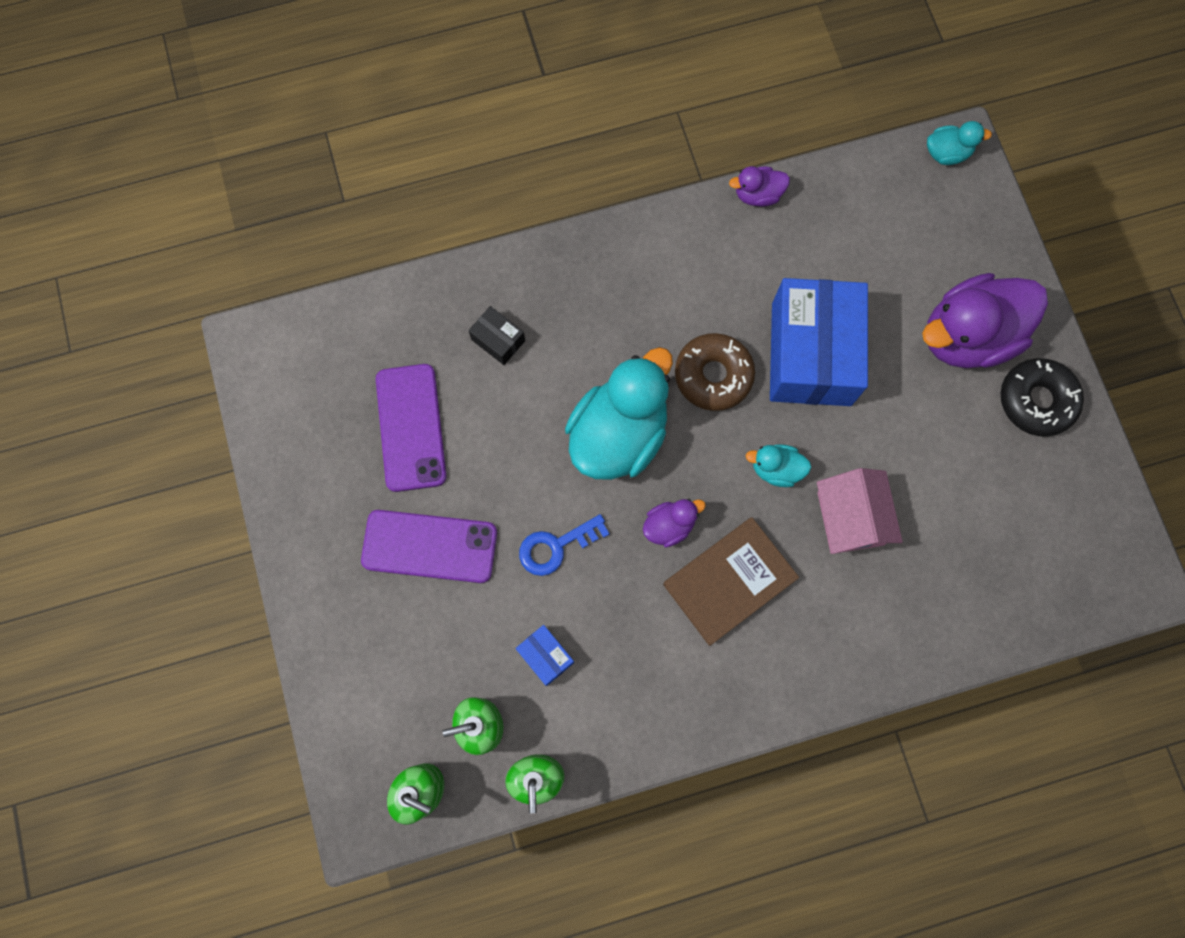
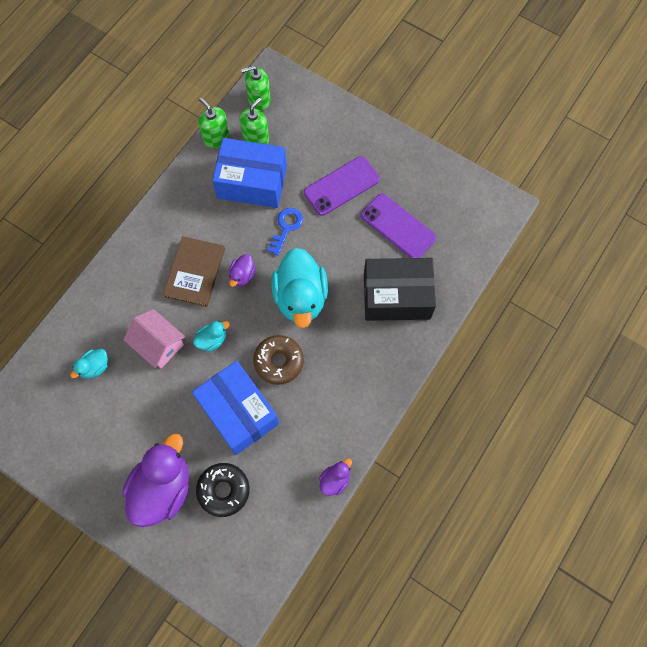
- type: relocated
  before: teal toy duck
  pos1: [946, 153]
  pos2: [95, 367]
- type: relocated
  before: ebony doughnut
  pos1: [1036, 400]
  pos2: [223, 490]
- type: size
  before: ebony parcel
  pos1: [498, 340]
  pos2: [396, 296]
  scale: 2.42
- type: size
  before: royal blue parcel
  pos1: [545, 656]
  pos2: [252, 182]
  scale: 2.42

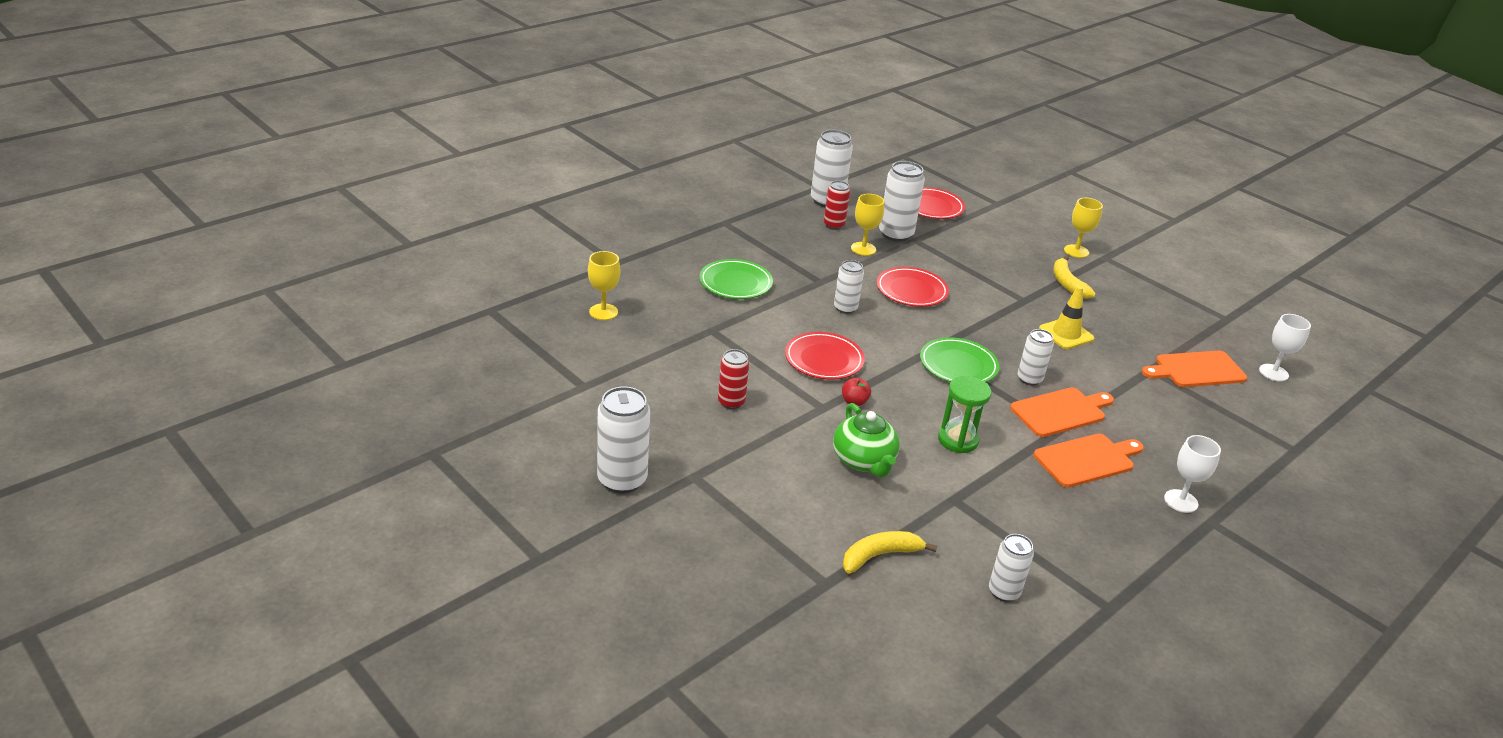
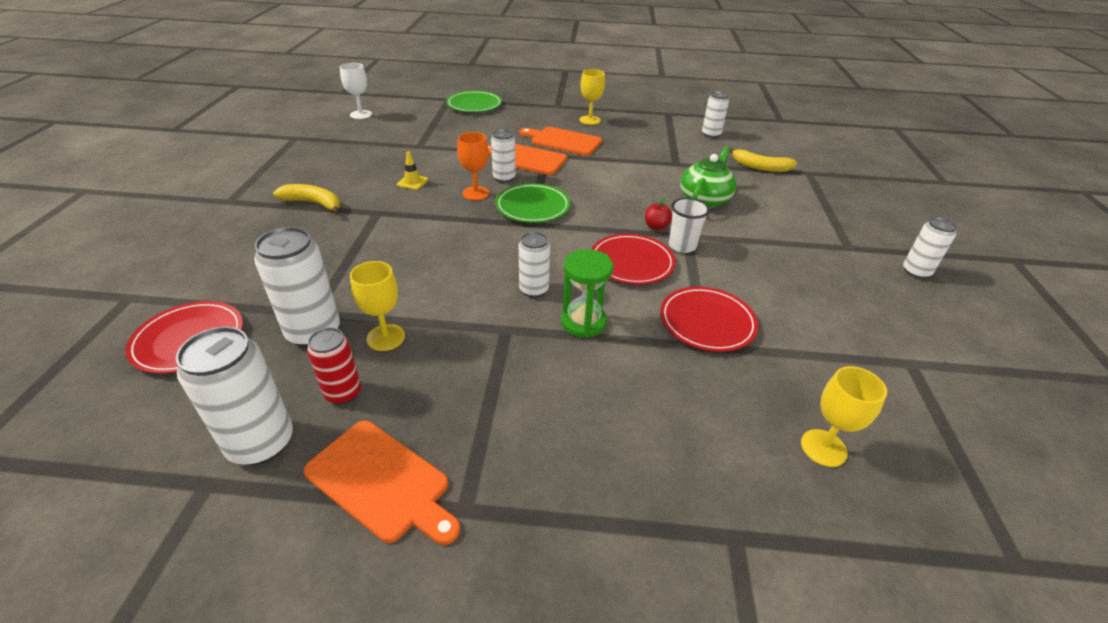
- type: missing
  before: crimson soda can
  pos1: [731, 402]
- type: missing
  before: pure white chalice
  pos1: [1181, 501]
- type: appeared
  after: bright orange chalice
  pos2: [476, 193]
- type: appeared
  after: pure white cup
  pos2: [682, 246]
- type: relocated
  before: emerald dinner plate
  pos1: [735, 283]
  pos2: [474, 105]
- type: relocated
  before: crimson dinner plate
  pos1: [911, 290]
  pos2: [707, 322]
- type: relocated
  before: emerald sandglass
  pos1: [958, 440]
  pos2: [583, 322]
- type: relocated
  before: golden chalice
  pos1: [1076, 251]
  pos2: [590, 120]
- type: relocated
  before: bright orange cutting board
  pos1: [1196, 370]
  pos2: [381, 482]
- type: spun
  before: golden banana fruit
  pos1: [1067, 283]
  pos2: [314, 203]
  turn: -105
- type: size
  before: pure white soda can
  pos1: [622, 480]
  pos2: [916, 272]
  scale: 0.62
- type: size
  before: golden traffic cone
  pos1: [1066, 334]
  pos2: [412, 182]
  scale: 0.62

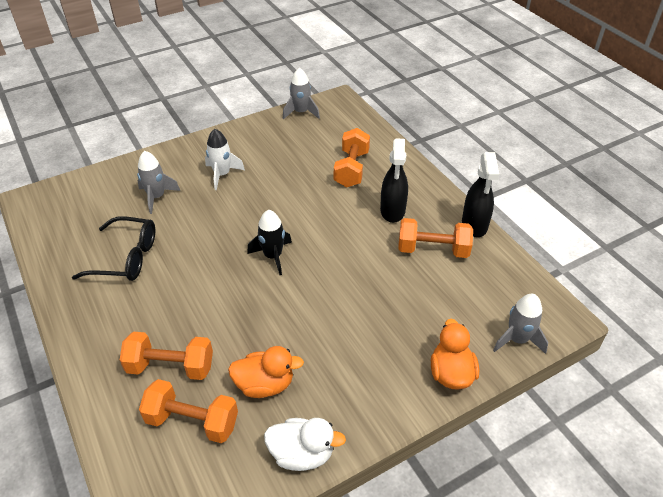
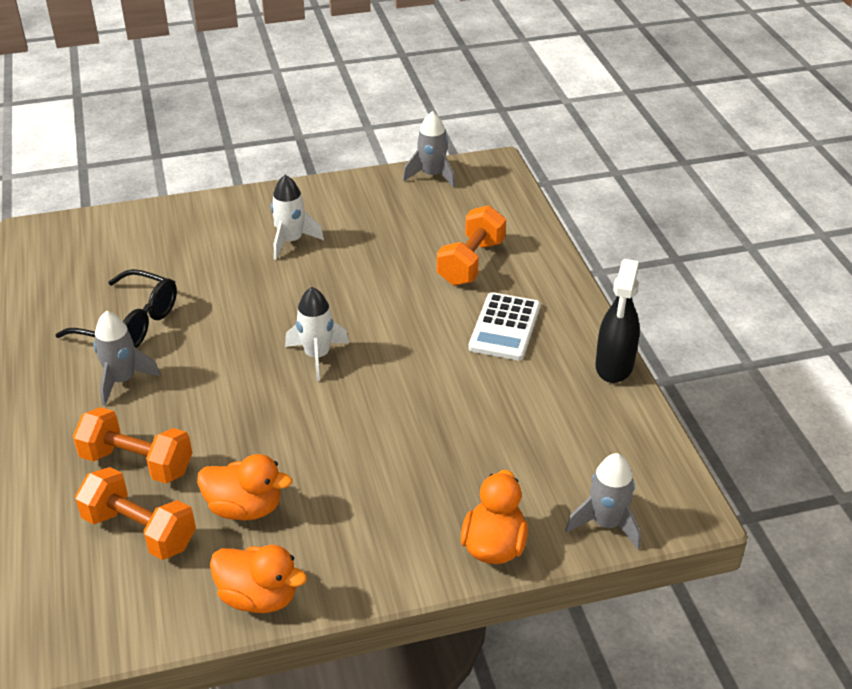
- type: missing
  before: bright orange dumbbell
  pos1: [433, 250]
- type: relocated
  before: gray spaceship
  pos1: [157, 197]
  pos2: [122, 380]
- type: exchanged
  before: ebony spray cleaner
  after: pure white pocket calculator
  pos1: [392, 211]
  pos2: [505, 327]
- type: colour
  before: ebony spaceship
  after: pure white spaceship
  pos1: [273, 256]
  pos2: [317, 356]
- type: colour
  before: pure white toy duck
  after: bright orange toy duck
  pos1: [302, 454]
  pos2: [259, 597]

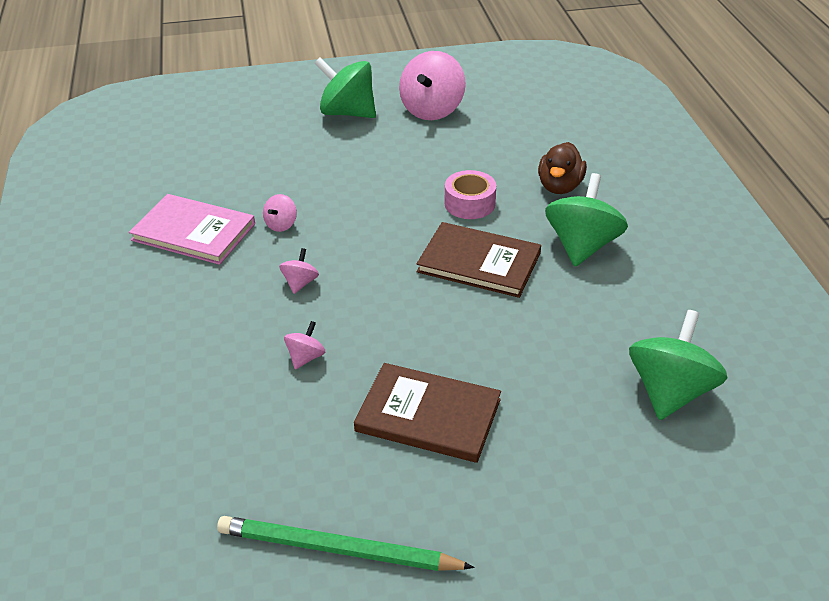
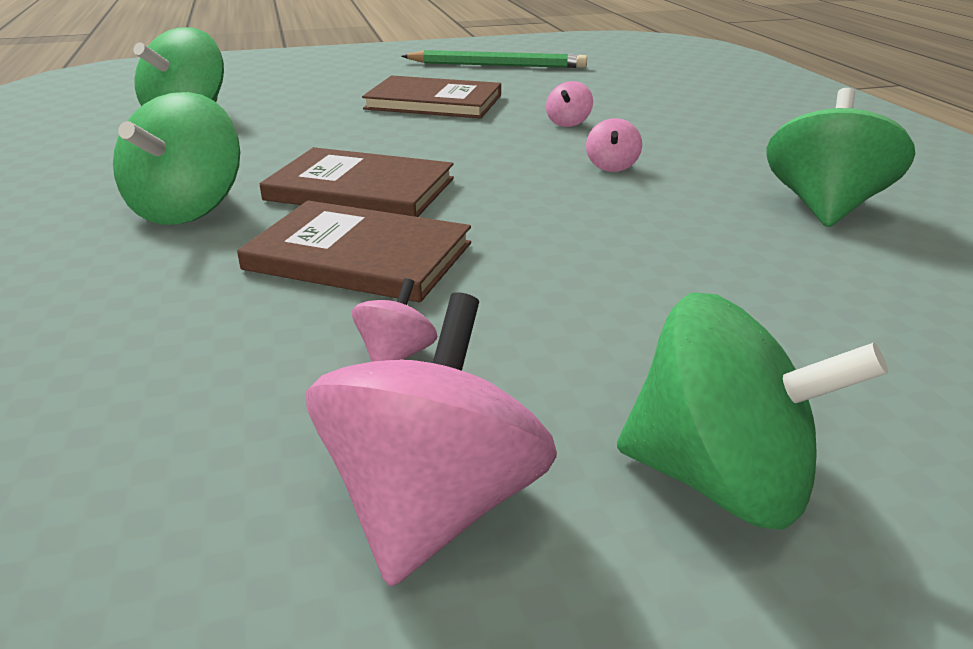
- type: missing
  before: dark brown toy duck
  pos1: [559, 186]
- type: relocated
  before: rosy toy top
  pos1: [281, 225]
  pos2: [396, 355]
- type: exchanged
  before: rosy hardcover
  after: emerald toy top
  pos1: [194, 232]
  pos2: [824, 207]
- type: exchanged
  before: rosy tape
  after: dark brown hardcover
  pos1: [469, 203]
  pos2: [359, 256]

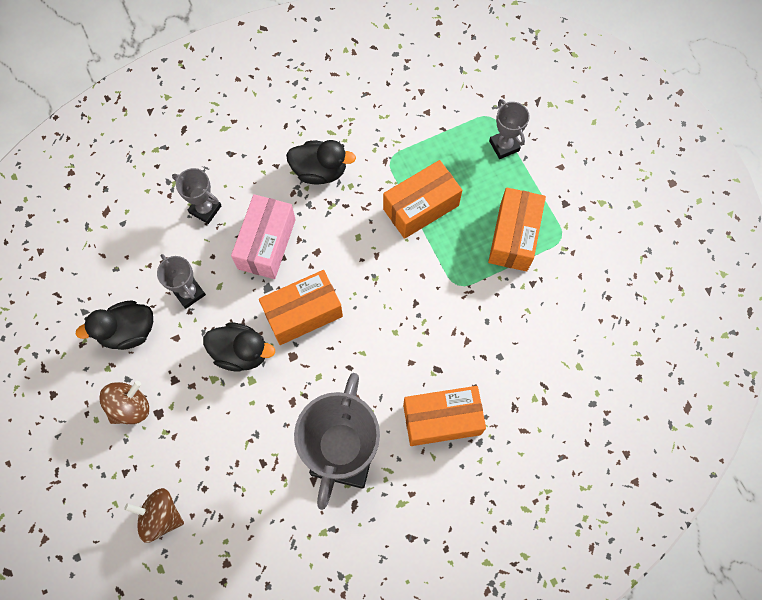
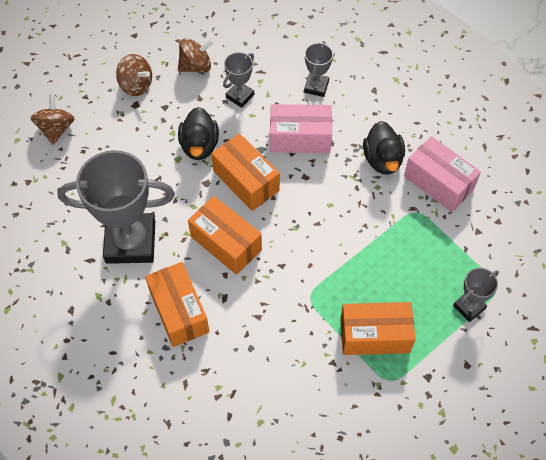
- type: appeared
  after: rosy parcel
  pos2: [438, 182]
- type: relocated
  before: bright orange parcel
  pos1: [421, 207]
  pos2: [226, 243]
- type: exchanged
  before: ebony toy duck
  after: dark brown toy top
  pos1: [128, 331]
  pos2: [196, 66]

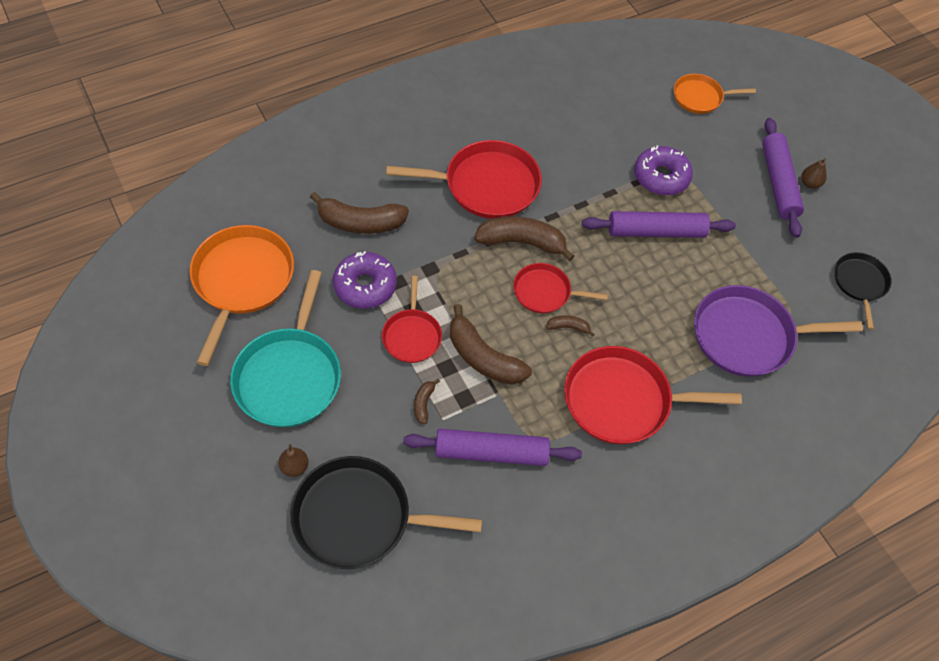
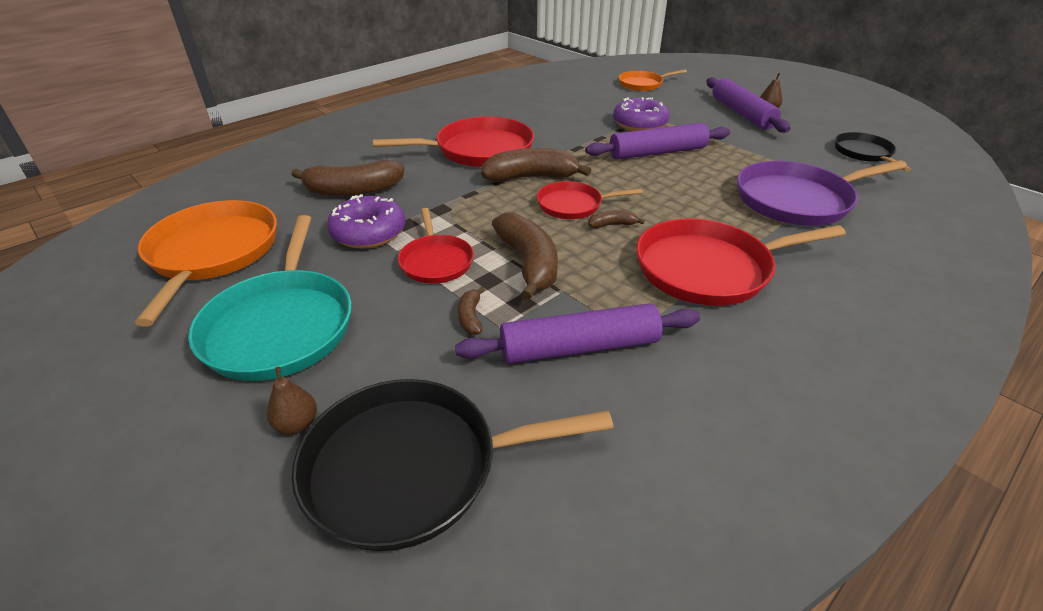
- type: spun
  before: dark brown banana fruit
  pos1: [483, 357]
  pos2: [528, 264]
  turn: -135

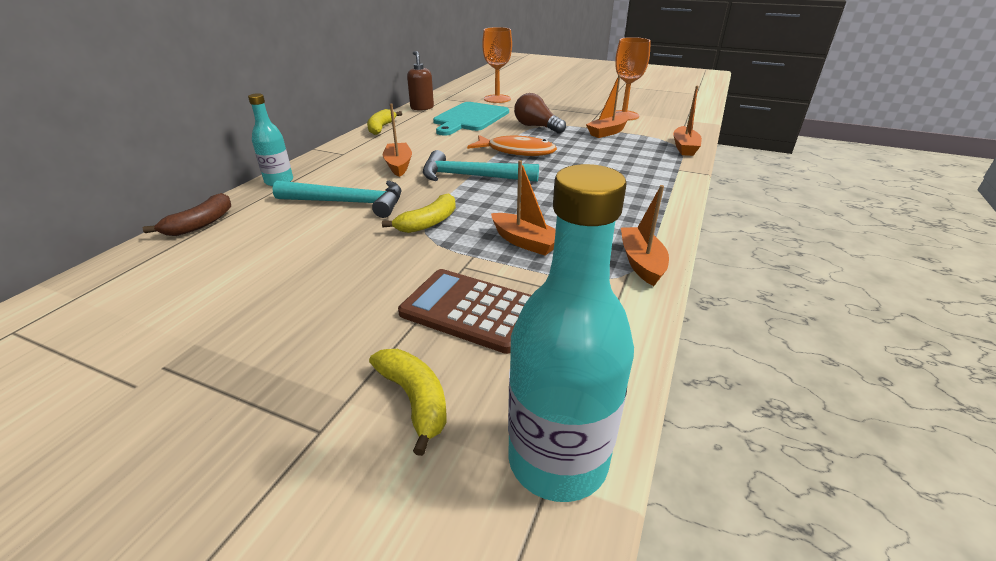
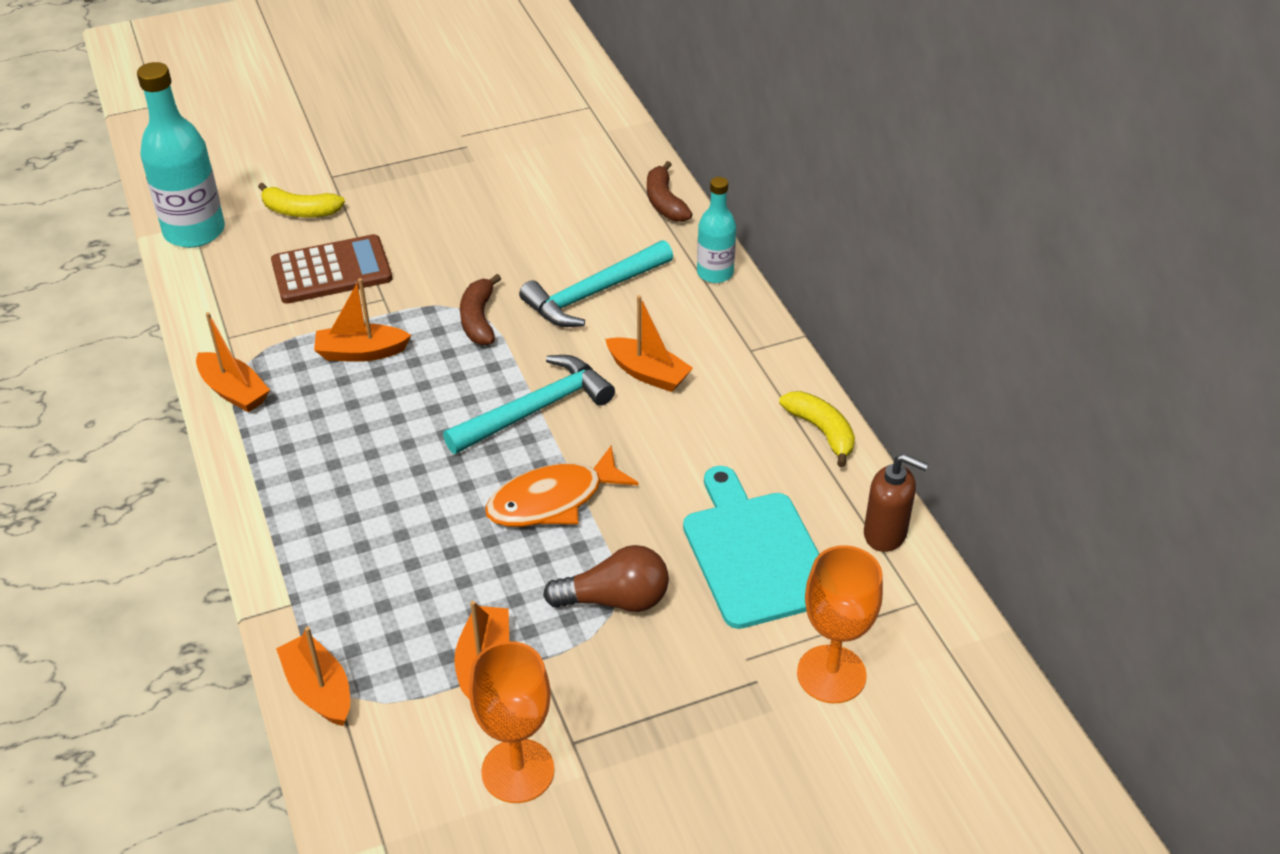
- type: colour
  before: golden banana fruit
  after: dark brown banana fruit
  pos1: [428, 223]
  pos2: [478, 319]

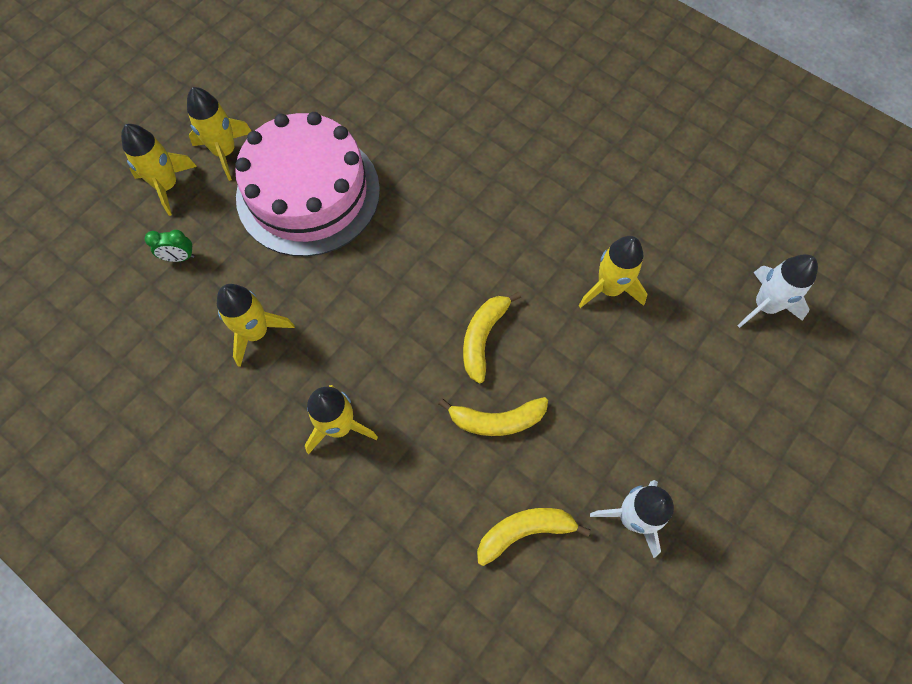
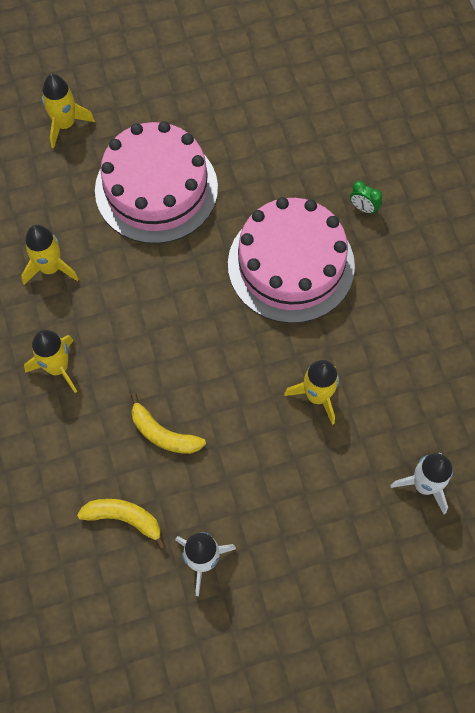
- type: missing
  before: golden spaceship
  pos1: [225, 152]
- type: missing
  before: golden banana fruit
  pos1: [483, 338]
- type: appeared
  after: rosy layer cake
  pos2: [291, 265]
- type: relocated
  before: emerald clock
  pos1: [179, 257]
  pos2: [363, 208]

